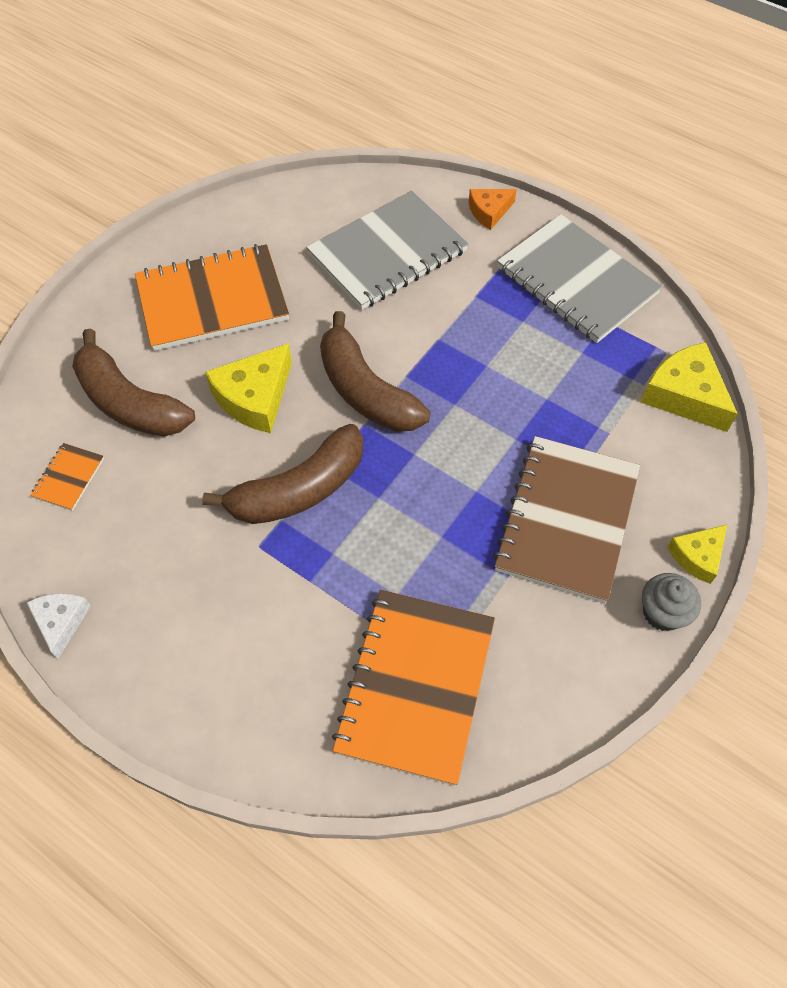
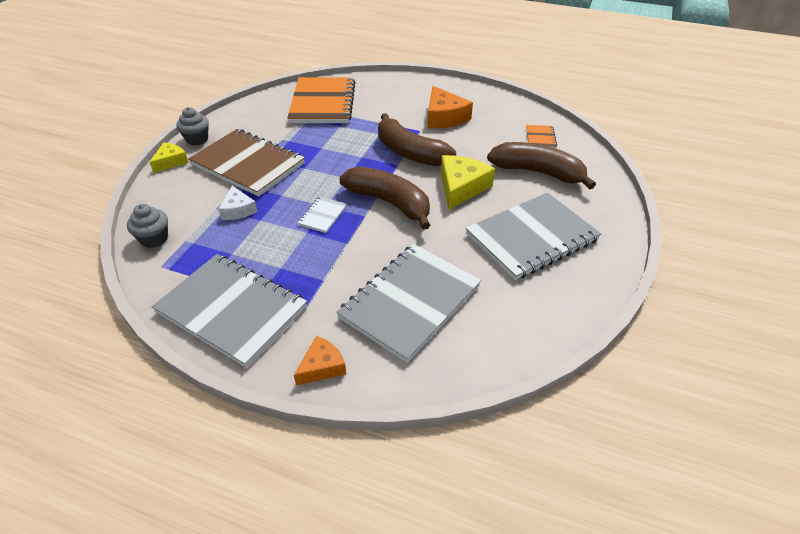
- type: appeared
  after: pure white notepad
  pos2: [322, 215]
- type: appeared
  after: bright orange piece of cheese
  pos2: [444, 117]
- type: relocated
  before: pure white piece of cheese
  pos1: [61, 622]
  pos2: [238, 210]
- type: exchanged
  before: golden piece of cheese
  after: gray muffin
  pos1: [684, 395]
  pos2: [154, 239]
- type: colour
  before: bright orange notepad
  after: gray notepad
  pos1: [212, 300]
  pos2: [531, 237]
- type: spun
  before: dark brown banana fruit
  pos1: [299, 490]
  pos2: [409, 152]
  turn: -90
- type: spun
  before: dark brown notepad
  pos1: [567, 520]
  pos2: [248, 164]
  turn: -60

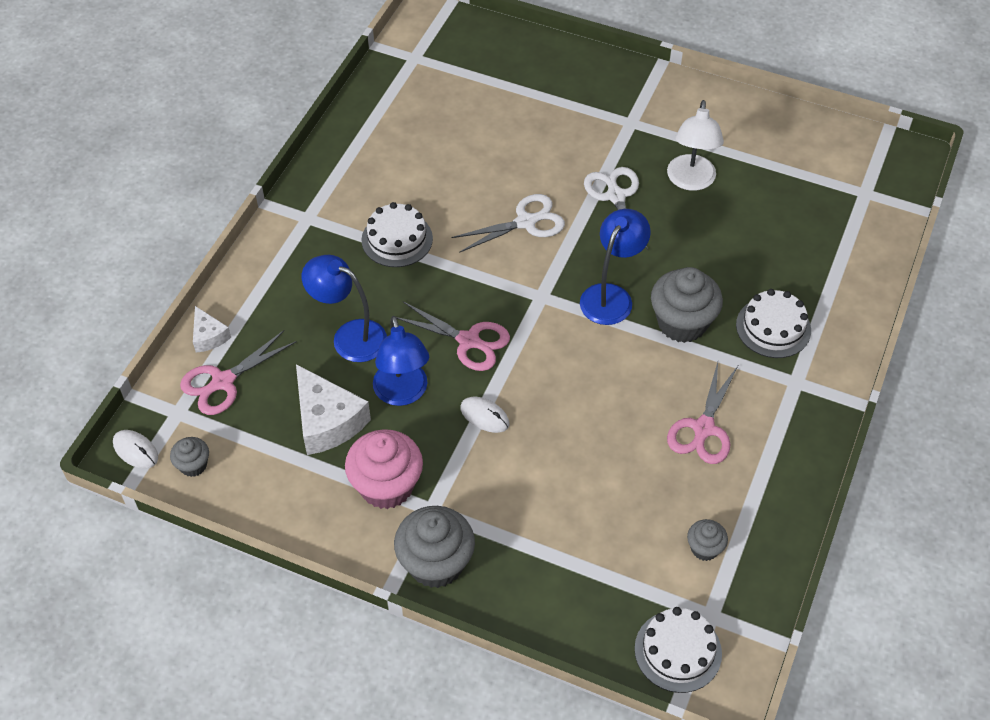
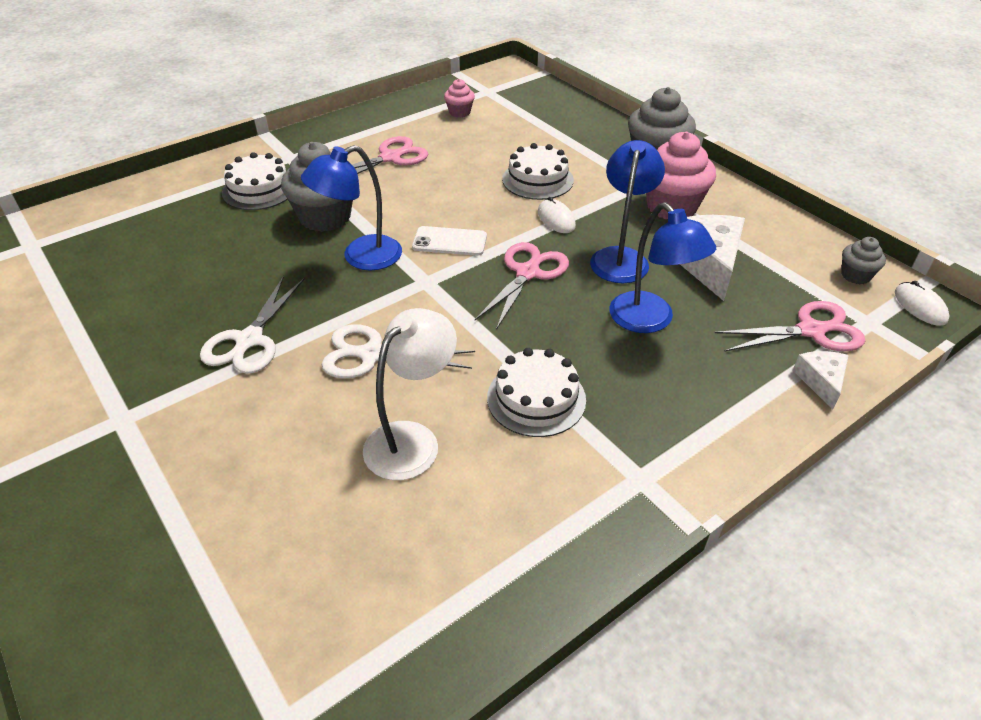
- type: appeared
  after: pure white smartphone
  pos2: [449, 242]
- type: relocated
  before: pure white layer cake
  pos1: [678, 651]
  pos2: [537, 180]
- type: relocated
  before: pure white lamp
  pos1: [690, 181]
  pos2: [412, 439]
- type: colour
  before: gray muffin
  after: rosy muffin
  pos1: [704, 548]
  pos2: [459, 112]
- type: spun
  before: rosy pair of scissors
  pos1: [469, 341]
  pos2: [528, 272]
  turn: 60

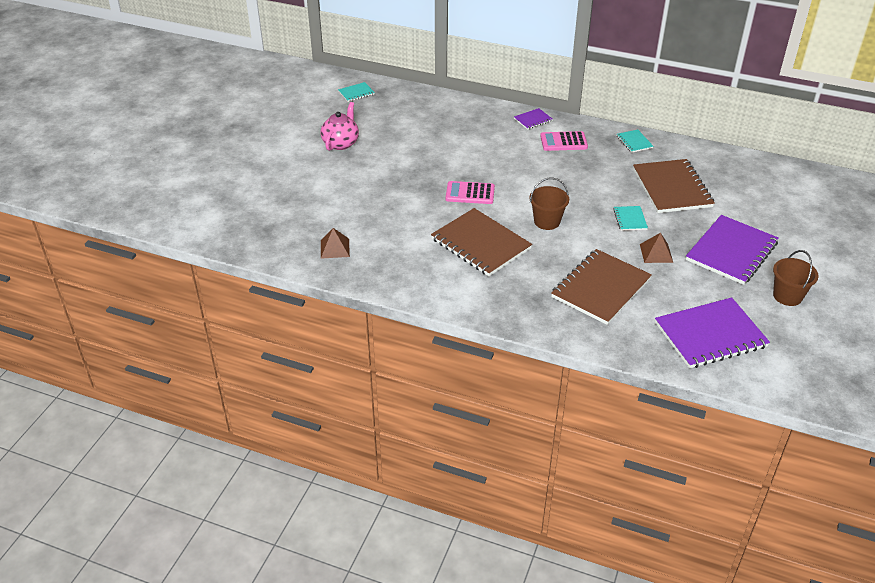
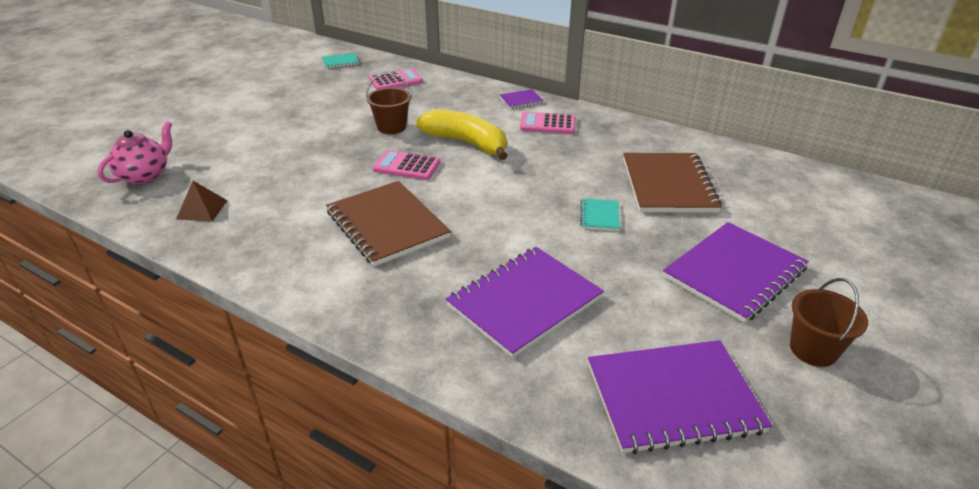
- type: missing
  before: teal notepad
  pos1: [634, 142]
- type: missing
  before: dark brown pyramid shape
  pos1: [656, 253]
- type: appeared
  after: rosy pocket calculator
  pos2: [395, 81]
- type: appeared
  after: golden banana fruit
  pos2: [466, 143]
- type: relocated
  before: rosy china teapot
  pos1: [341, 143]
  pos2: [145, 175]
- type: relocated
  before: dark brown sand bucket
  pos1: [547, 221]
  pos2: [391, 127]
- type: colour
  before: dark brown notepad
  after: purple notepad
  pos1: [600, 288]
  pos2: [524, 302]

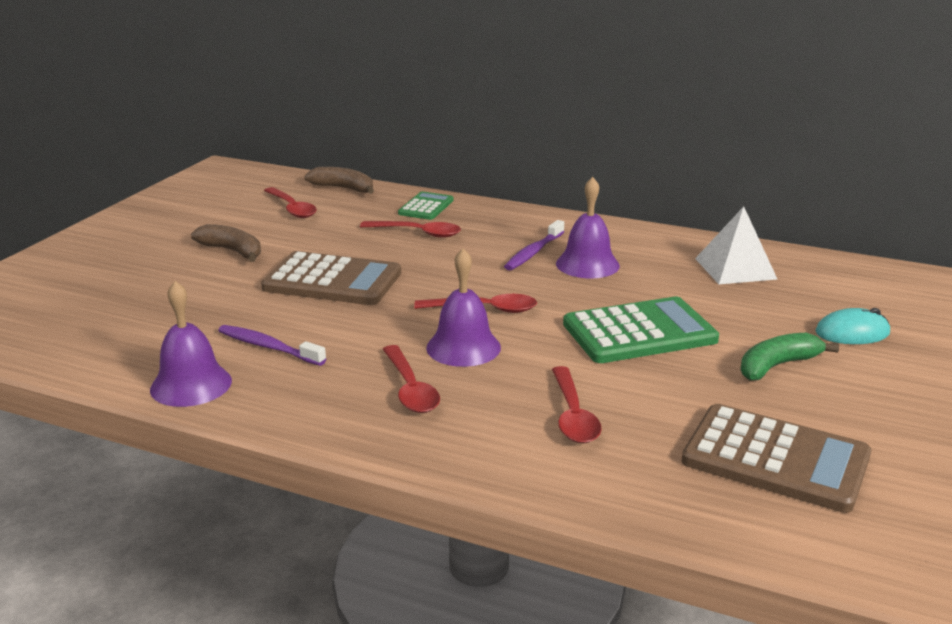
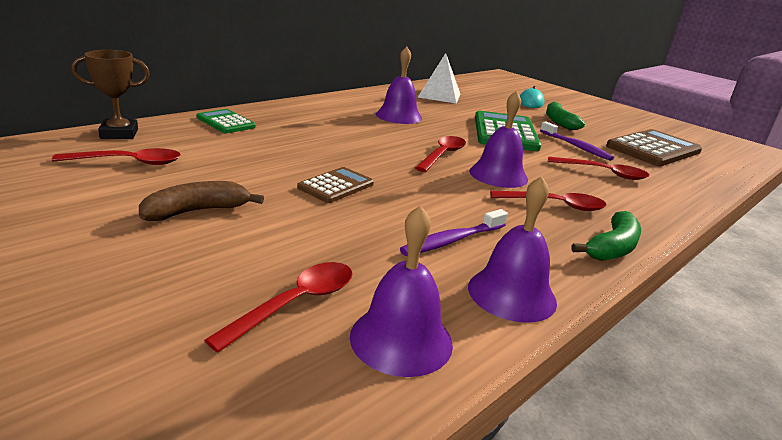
- type: appeared
  after: purple hand bell
  pos2: [401, 339]
- type: appeared
  after: emerald banana fruit
  pos2: [612, 247]
- type: relocated
  before: crimson spoon
  pos1: [417, 233]
  pos2: [296, 303]
- type: relocated
  before: purple dental brush
  pos1: [533, 252]
  pos2: [576, 146]
- type: exchanged
  before: dark brown banana fruit
  after: dark brown award cup
  pos1: [343, 188]
  pos2: [119, 133]
- type: size
  before: dark brown pocket calculator
  pos1: [332, 281]
  pos2: [336, 186]
  scale: 0.56

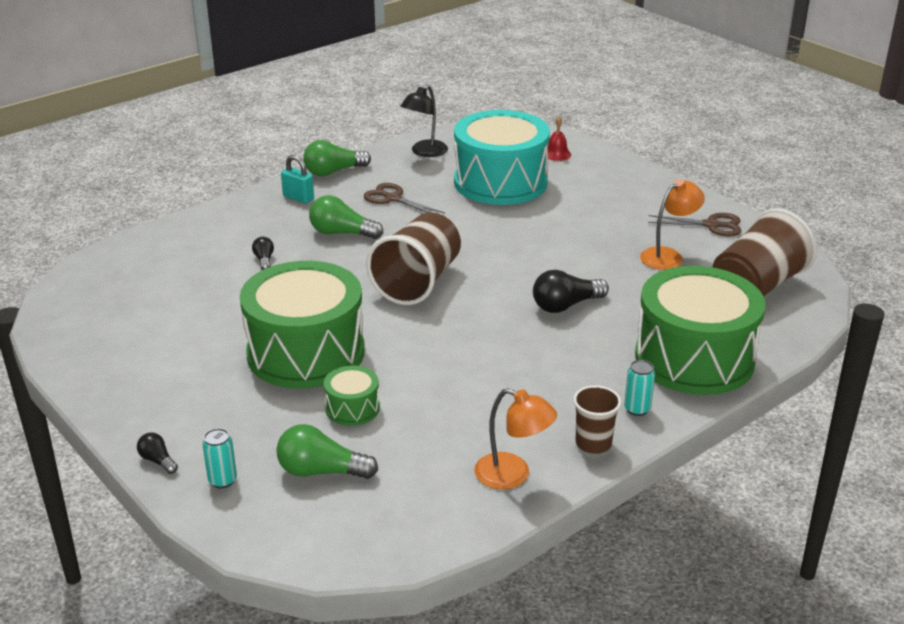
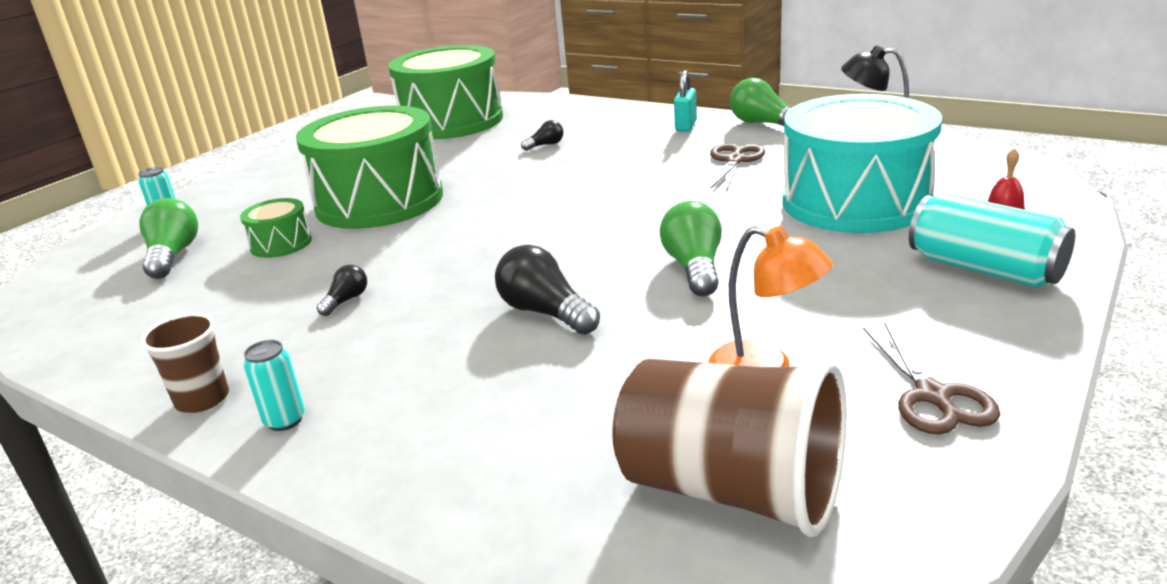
- type: missing
  before: dark brown cup
  pos1: [418, 282]
- type: missing
  before: bright orange lamp
  pos1: [513, 475]
- type: appeared
  after: teal soda can
  pos2: [984, 269]
- type: relocated
  before: ebony lightbulb
  pos1: [158, 461]
  pos2: [346, 300]
- type: relocated
  before: emerald lightbulb
  pos1: [342, 233]
  pos2: [694, 268]
- type: relocated
  before: emerald snare drum
  pos1: [694, 358]
  pos2: [452, 121]

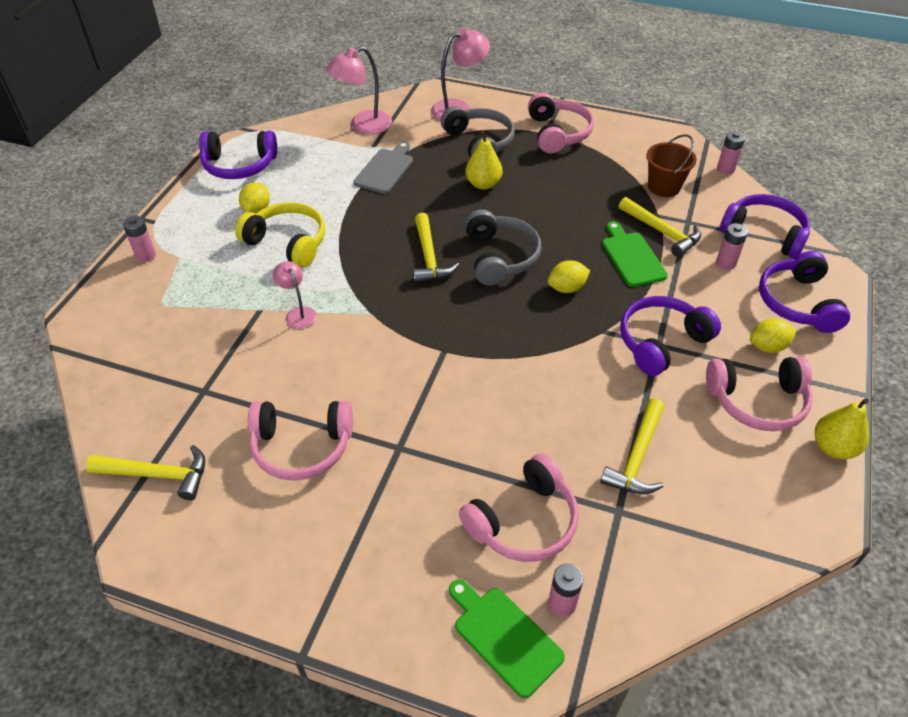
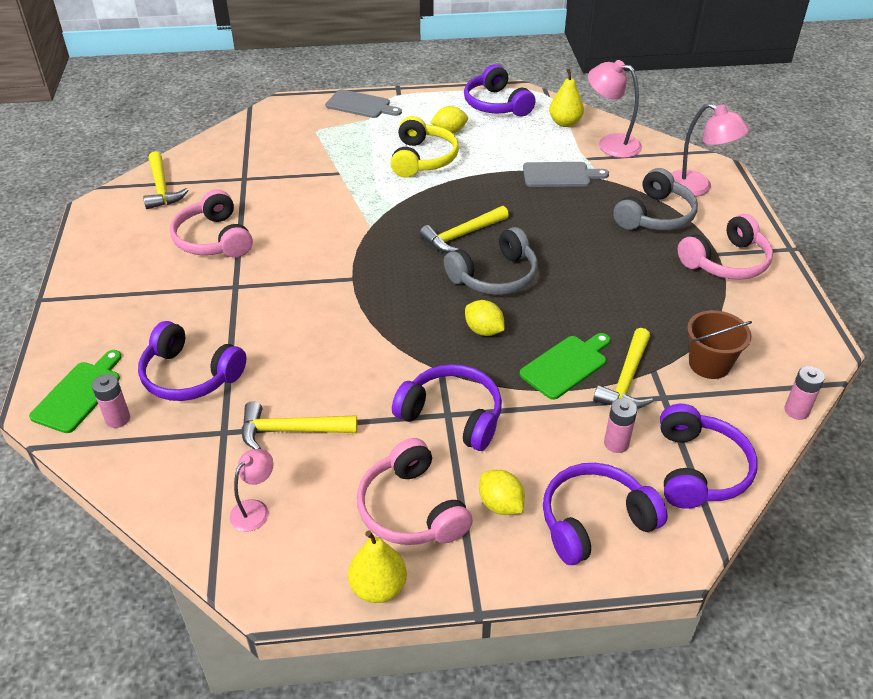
- type: relocated
  before: rosy lamp
  pos1: [298, 313]
  pos2: [255, 509]
- type: relocated
  before: golden pear fruit
  pos1: [483, 184]
  pos2: [565, 123]
- type: exchanged
  before: rosy AA battery
  after: gray cutting board
  pos1: [146, 255]
  pos2: [360, 105]
- type: colour
  before: rosy over-ear headphones
  after: purple over-ear headphones
  pos1: [523, 521]
  pos2: [190, 375]

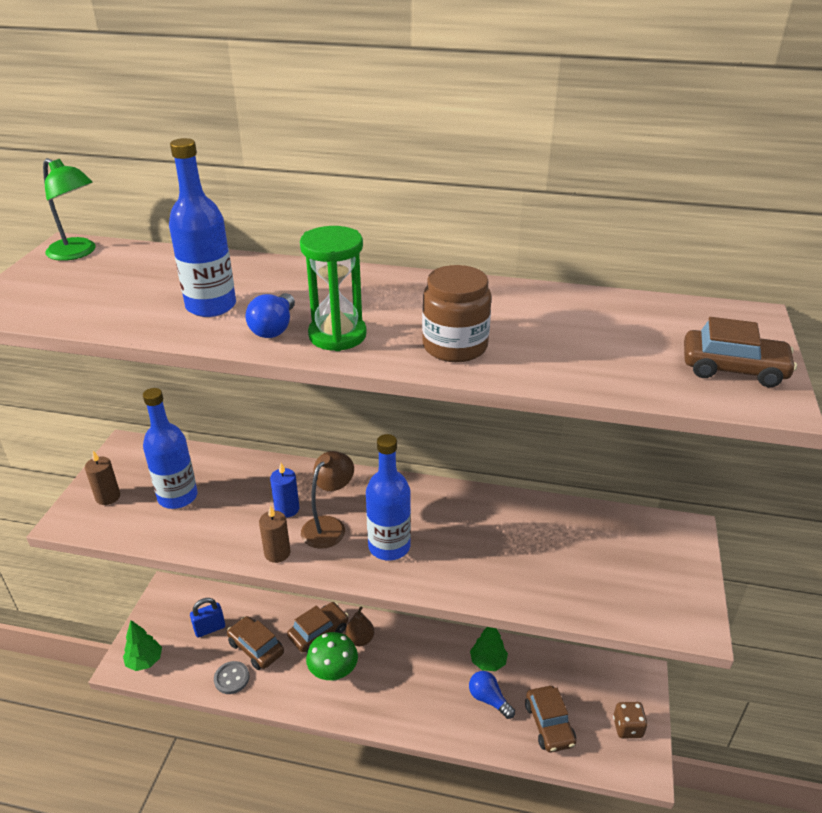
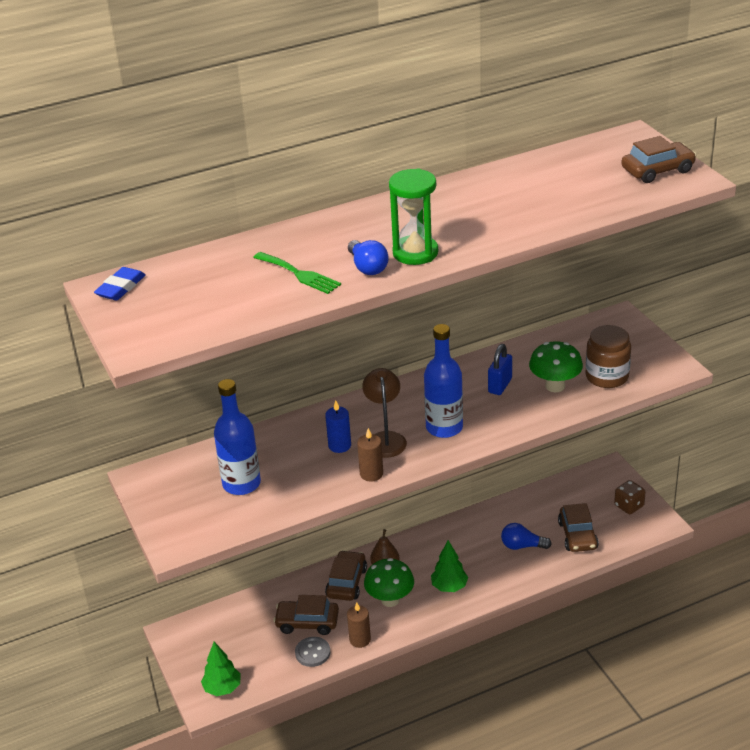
- type: appeared
  after: emerald toadstool
  pos2: [555, 386]
- type: relocated
  before: dark brown wax candle
  pos1: [108, 497]
  pos2: [360, 640]
- type: relocated
  before: royal blue small lock
  pos1: [210, 628]
  pos2: [500, 386]
- type: relocated
  before: dark brown preserve jar
  pos1: [455, 346]
  pos2: [607, 376]
- type: relocated
  before: emerald tree
  pos1: [488, 662]
  pos2: [449, 587]
- type: exchanged
  before: emerald lamp
  after: royal blue eraser
  pos1: [78, 253]
  pos2: [120, 287]
- type: exchanged
  before: royal blue drink bottle
  after: emerald fork
  pos1: [211, 306]
  pos2: [299, 274]
- type: spun
  before: dark brown toy car
  pos1: [549, 724]
  pos2: [577, 535]
  turn: 45

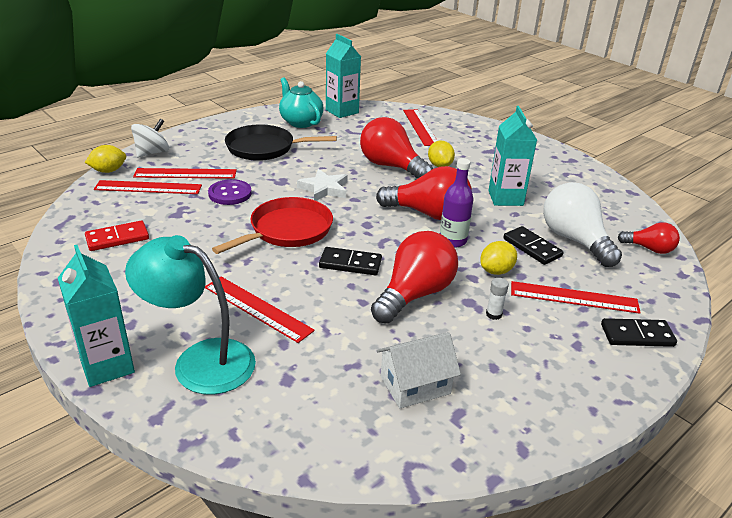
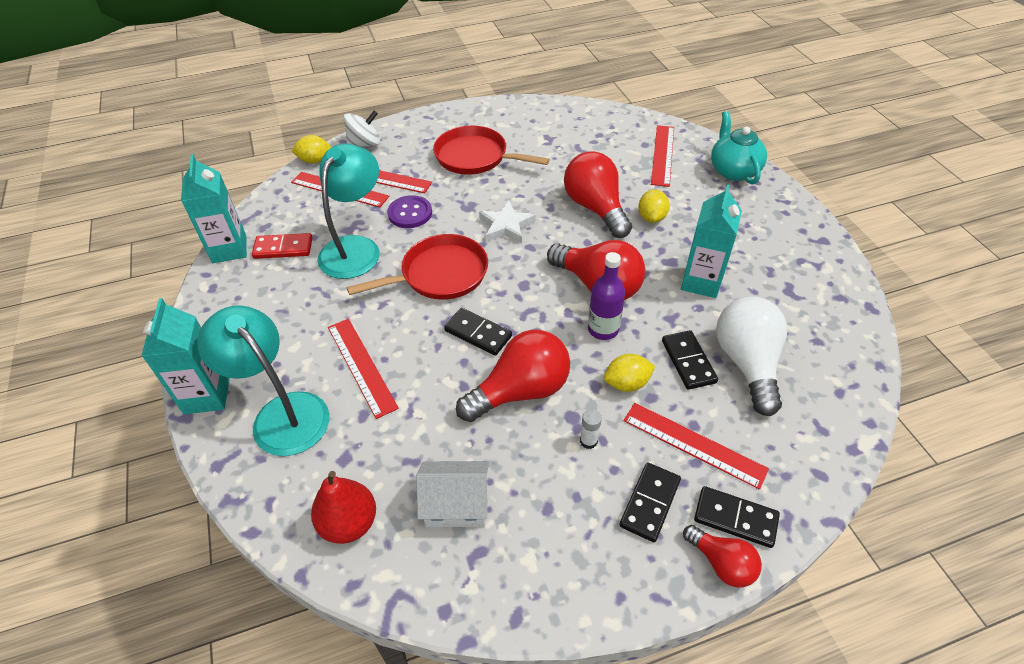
- type: appeared
  after: crimson pear fruit
  pos2: [349, 523]
- type: appeared
  after: teal lamp
  pos2: [355, 248]
- type: appeared
  after: ebony domino piece
  pos2: [649, 503]
- type: relocated
  before: teal china teapot
  pos1: [300, 122]
  pos2: [733, 170]
- type: relocated
  before: teal milk carton
  pos1: [342, 111]
  pos2: [229, 249]
- type: relocated
  before: crimson lightbulb
  pos1: [649, 249]
  pos2: [721, 563]
- type: colour
  before: ebony skillet
  after: crimson skillet
  pos1: [264, 148]
  pos2: [475, 157]

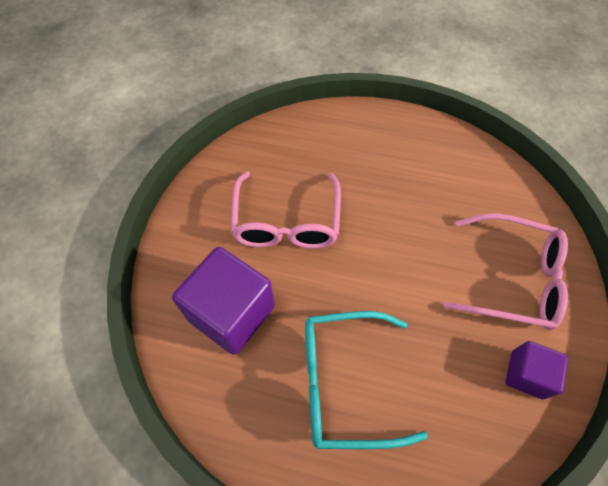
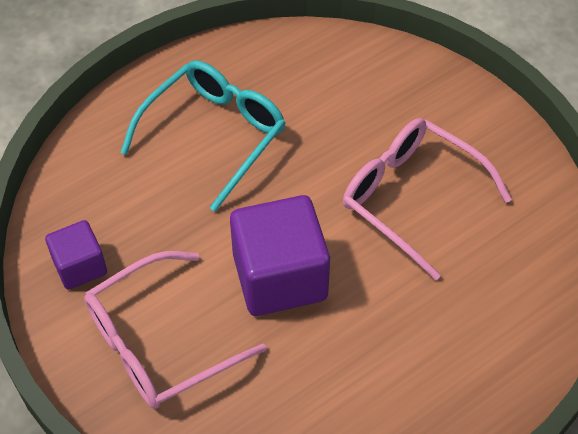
- type: relocated
  before: purple block
  pos1: [231, 313]
  pos2: [280, 277]

